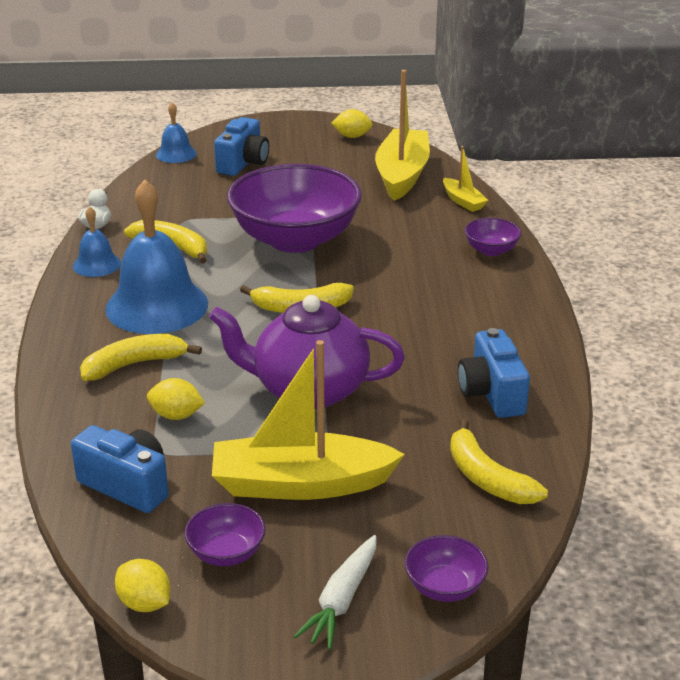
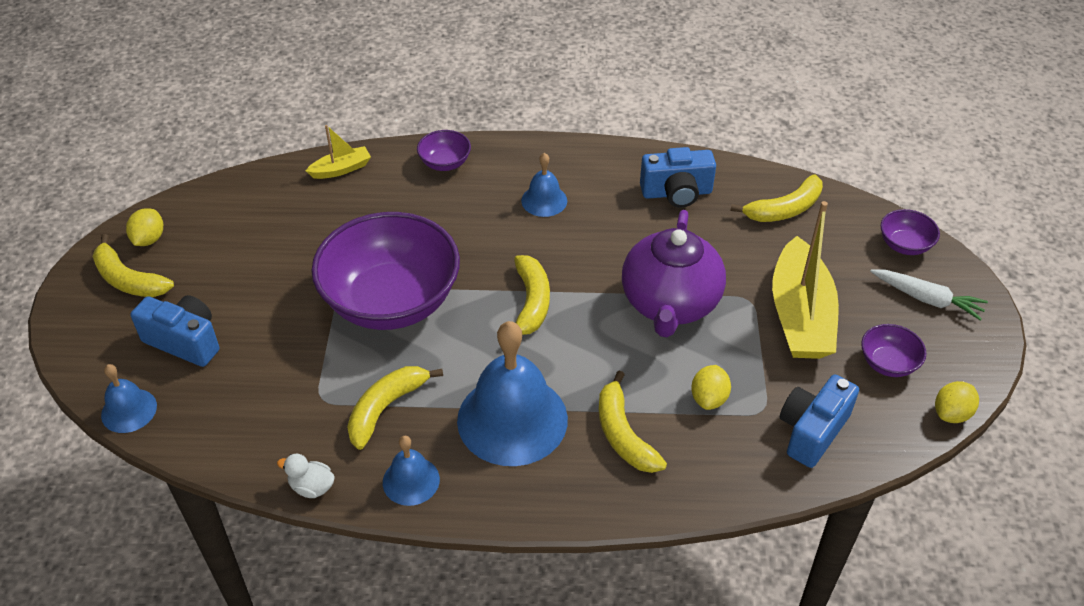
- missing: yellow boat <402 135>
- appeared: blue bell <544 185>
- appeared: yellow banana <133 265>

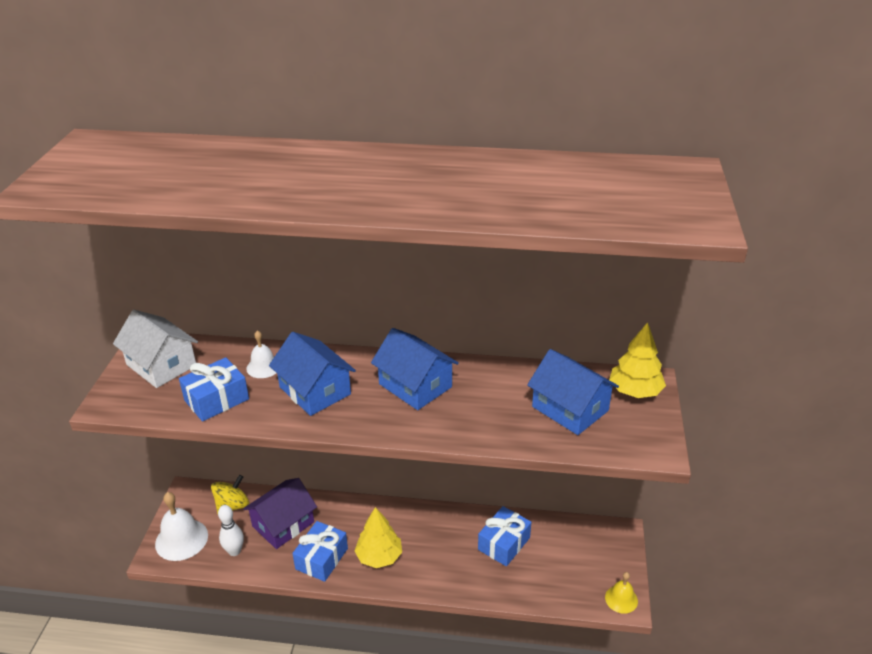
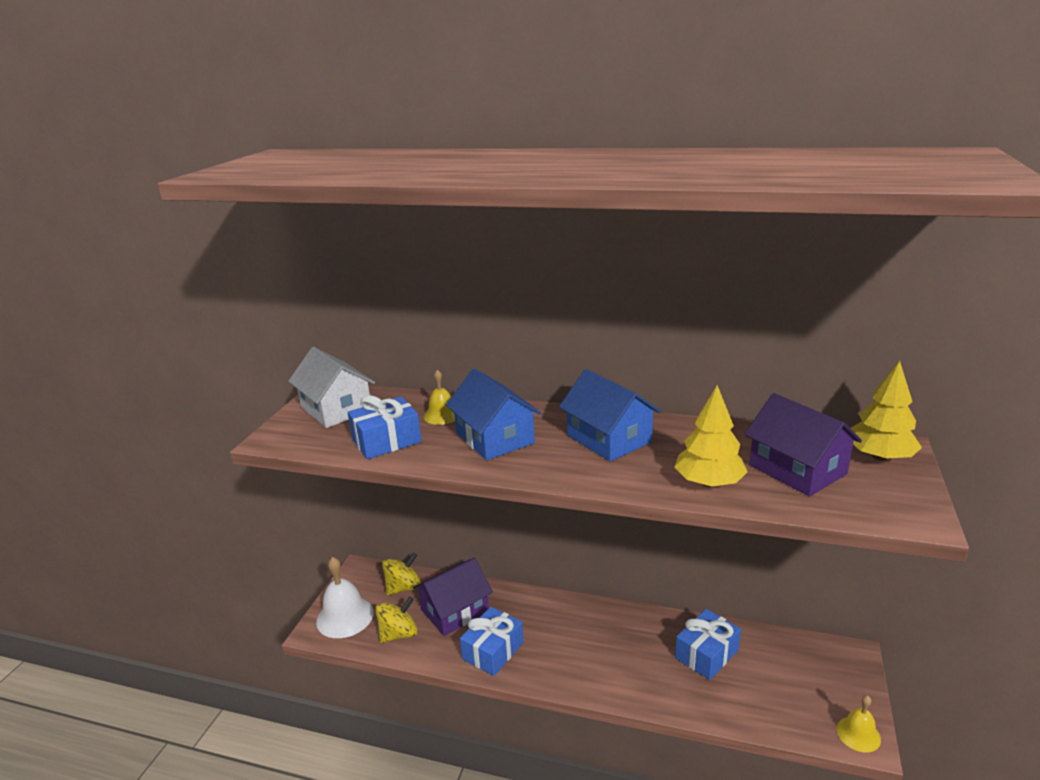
- colour: white bell <261 354> to yellow bell <439 397>
- colour: blue house <573 392> to purple house <803 445>
- exchanged: white bowling pin <231 530> to yellow spinning top <396 620>
- relocated: yellow tree <378 537> to <711 436>

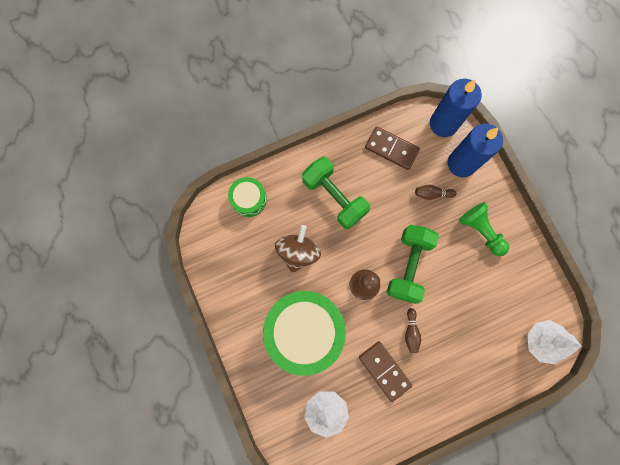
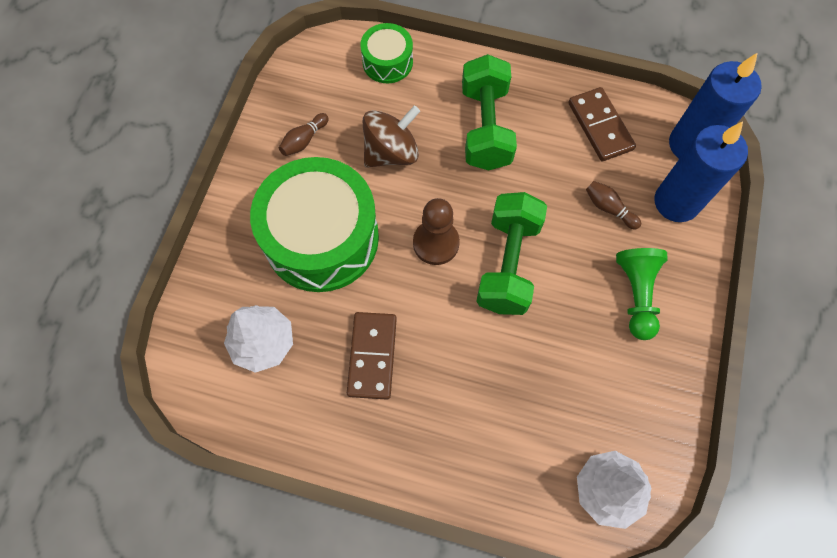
- spun: green dumbbell <413 264> = <511 253> 45 degrees counterclockwise
- relocated: brown bowling pin <413 330> to <304 134>

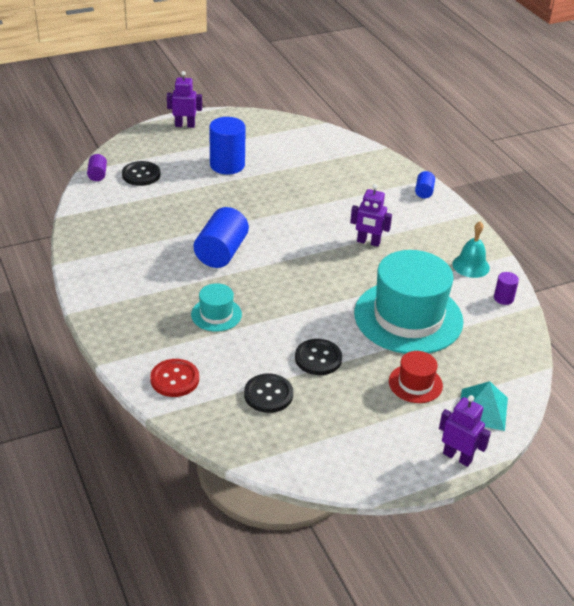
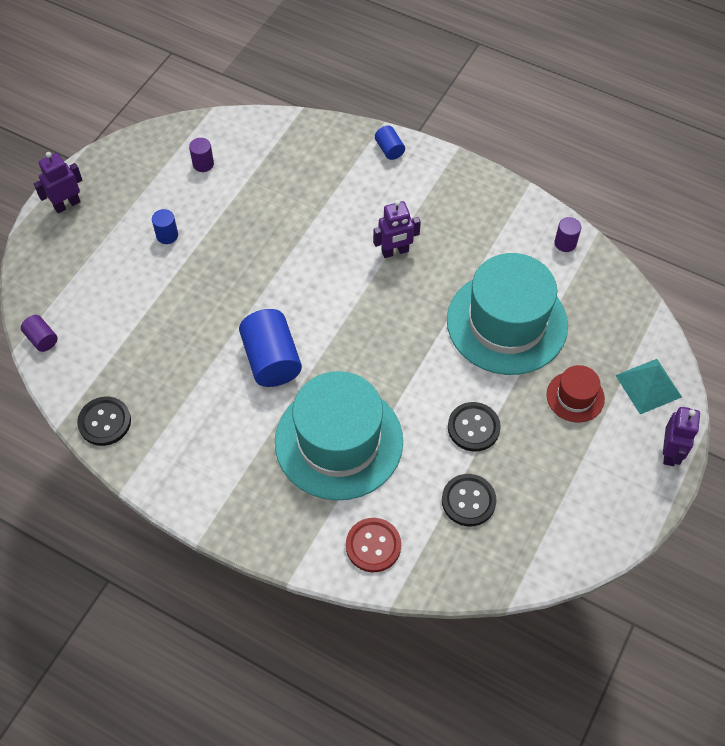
- size: blue cylinder <227 146> = <165 226> x0.50
- relocated: black button <141 173> to <104 421>
- missing: turquoise bell <471 249>
- size: turquoise hat <216 307> = <339 436> x2.17
- spun: purple robot <465 431> = <681 436> 105 degrees clockwise
- appeared: purple cylinder <201 155>

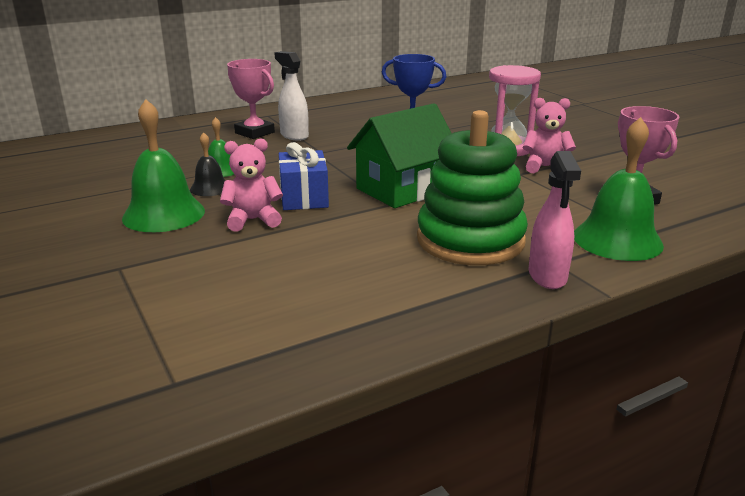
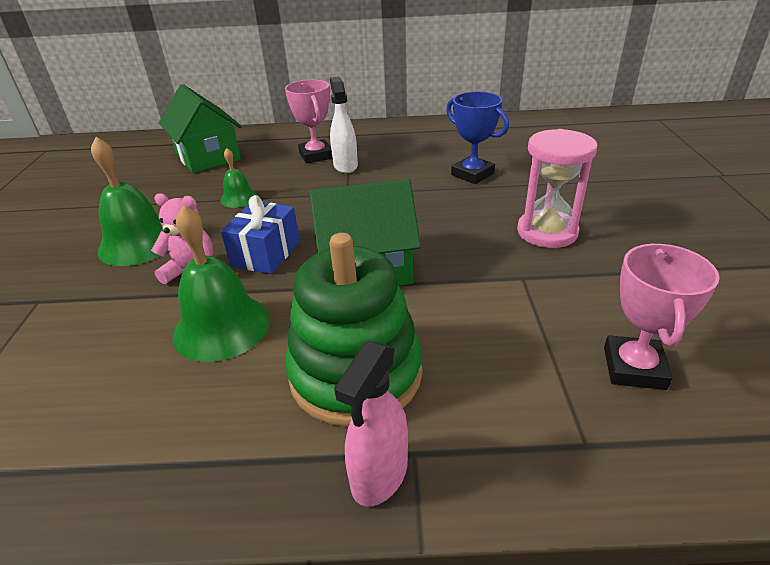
- missing: pink teddy bear <549 135>
- relocated: green bell <619 189> to <221 283>
- missing: black bell <208 164>
- appeared: green house <200 128>

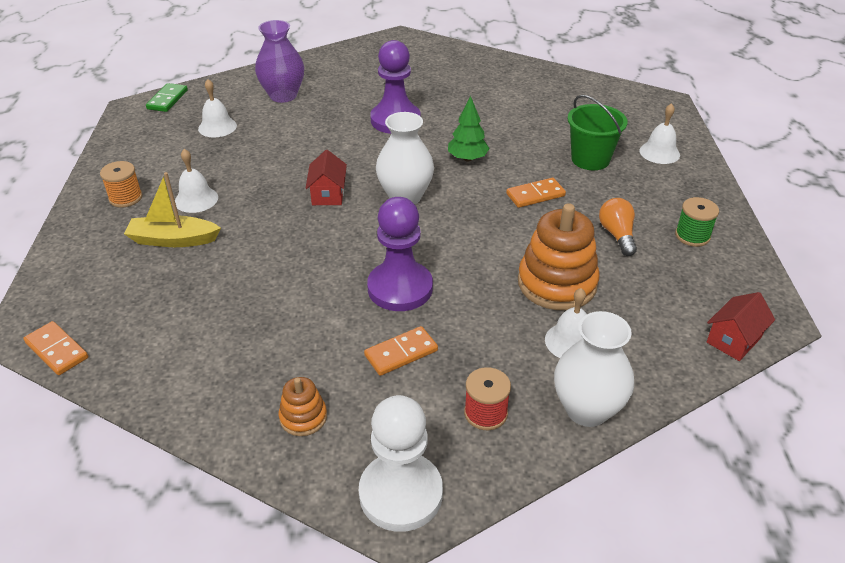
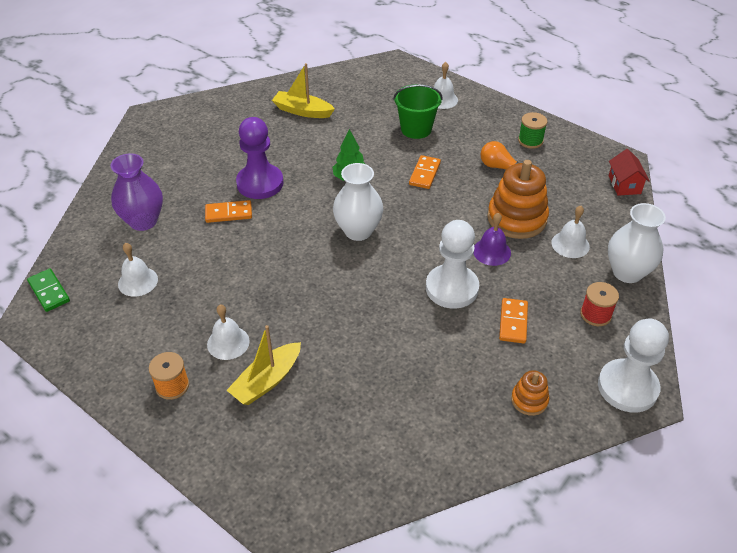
- missing: red house <326 177>
- colour: purple pawn <400 254> to white pawn <452 264>
- relocated: orange domino <55 348> to <228 211>
- appeared: yellow boat <303 90>
- appeared: purple bell <492 239>

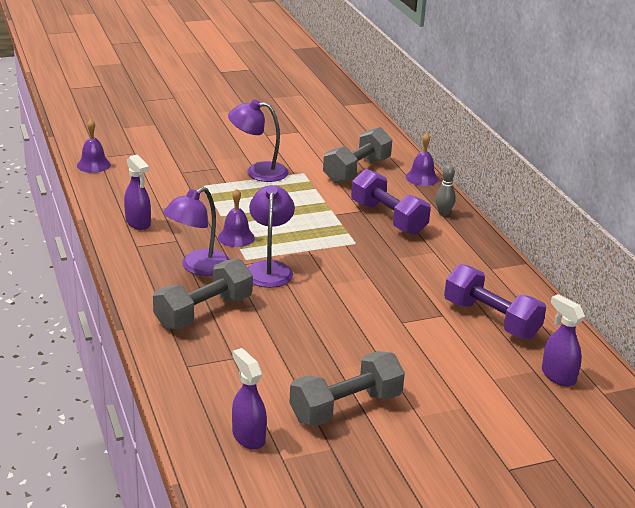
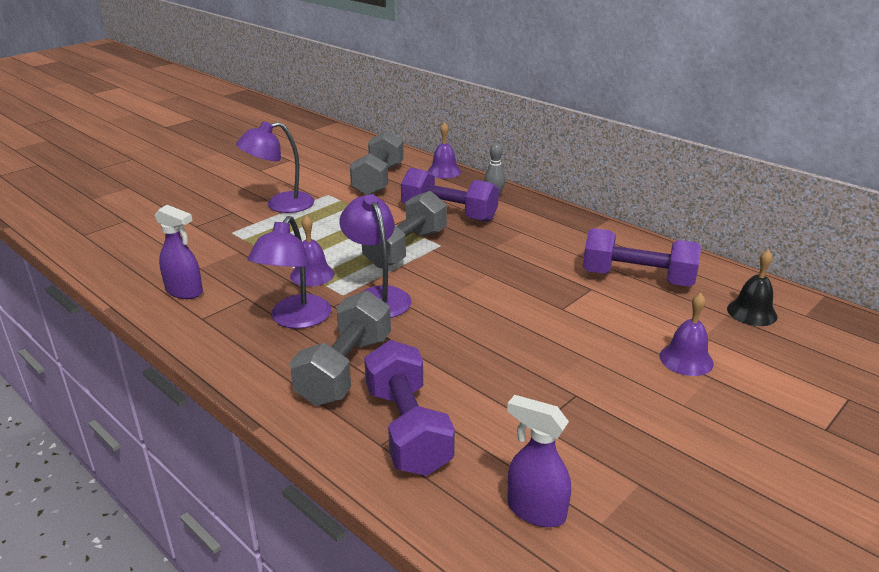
- relocated: purple bell <94 146> to <687 334>
- exchanged: purple spray bottle <563 340> to black bell <752 287>
- relocated: grey dumbbell <347 389> to <404 229>
- appeared: purple dumbbell <409 408>

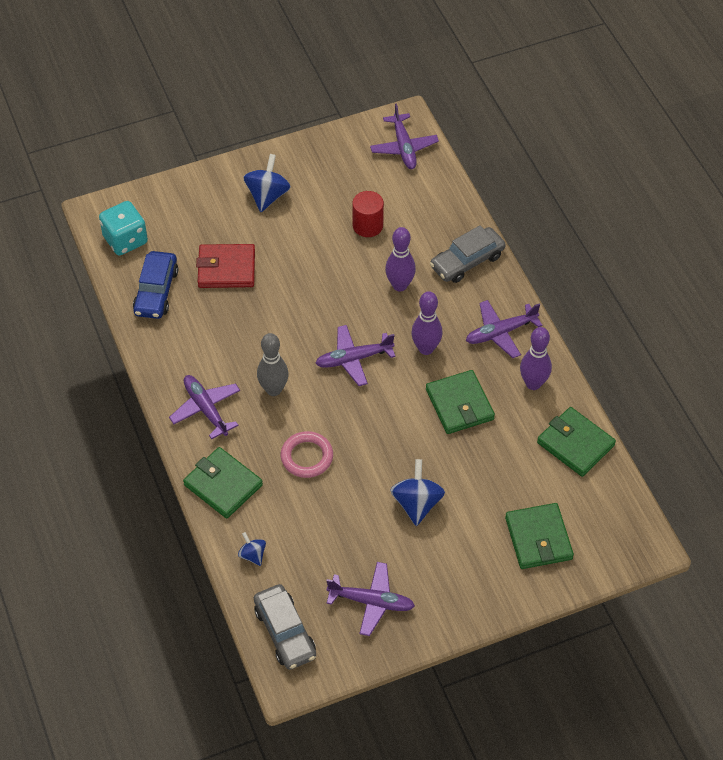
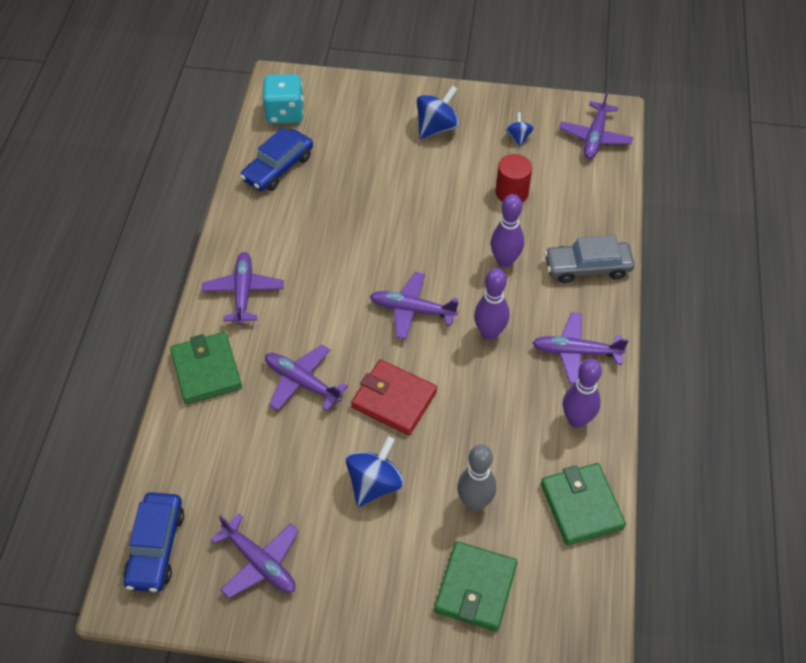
- relocated: red wallet <225 266> to <394 397>
- relocated: grey bowling pin <273 364> to <476 478>
- missing: green wallet <460 402>
- exchanged: pink ring <307 454> to purple plane <306 378>
- relocated: blue spinning top <252 549> to <519 129>
- colour: grey car <285 627> to blue car <153 542>

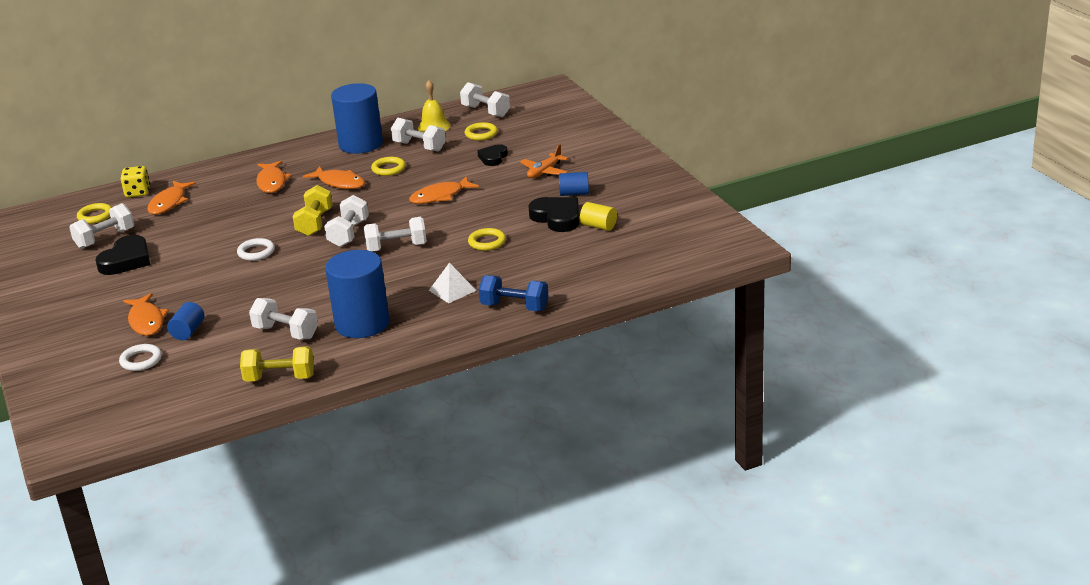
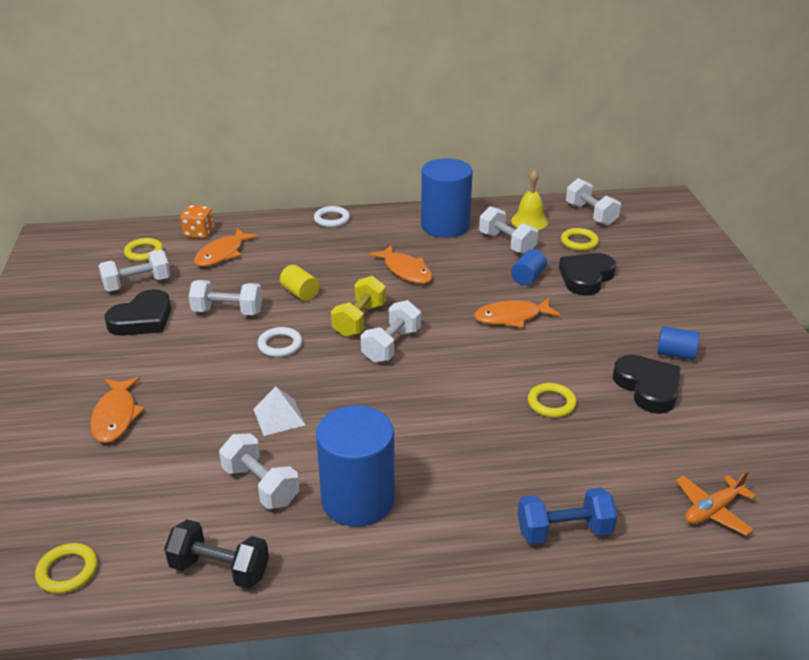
- size: black heart <492 155> = <587 274> x1.59
- relocated: orange plane <544 161> to <716 503>
- relocated: yellow ring <388 166> to <66 568>
- missing: orange fish <274 176>
- colour: yellow dice <135 181> to orange dice <197 222>
- relocated: yellow cylinder <598 216> to <300 283>
- relocated: white dumbbell <395 234> to <225 297>
- relocated: white pyramid <453 283> to <279 411>
- spun: blue dumbbell <514 293> = <567 515> 45 degrees counterclockwise
- relocated: blue cylinder <185 321> to <529 267>
- relocated: white ring <140 357> to <332 216>
- colour: yellow dumbbell <277 364> to black dumbbell <216 554>

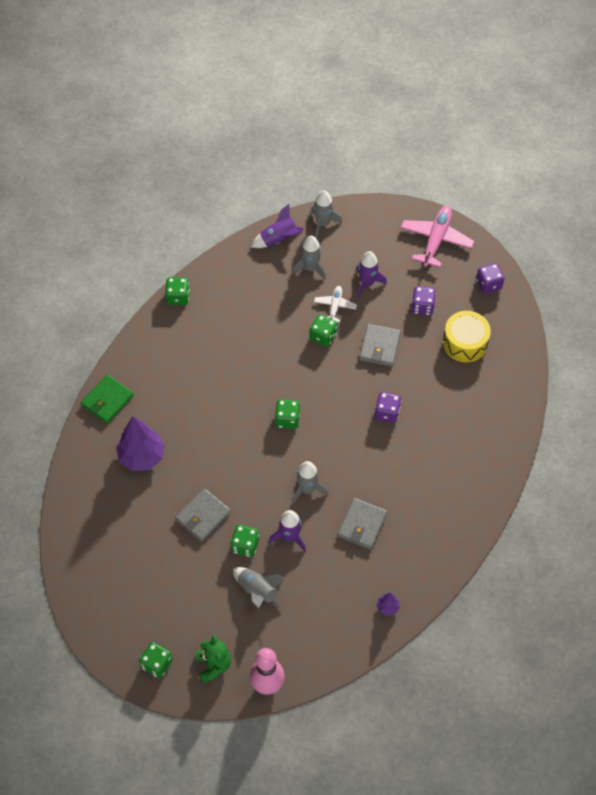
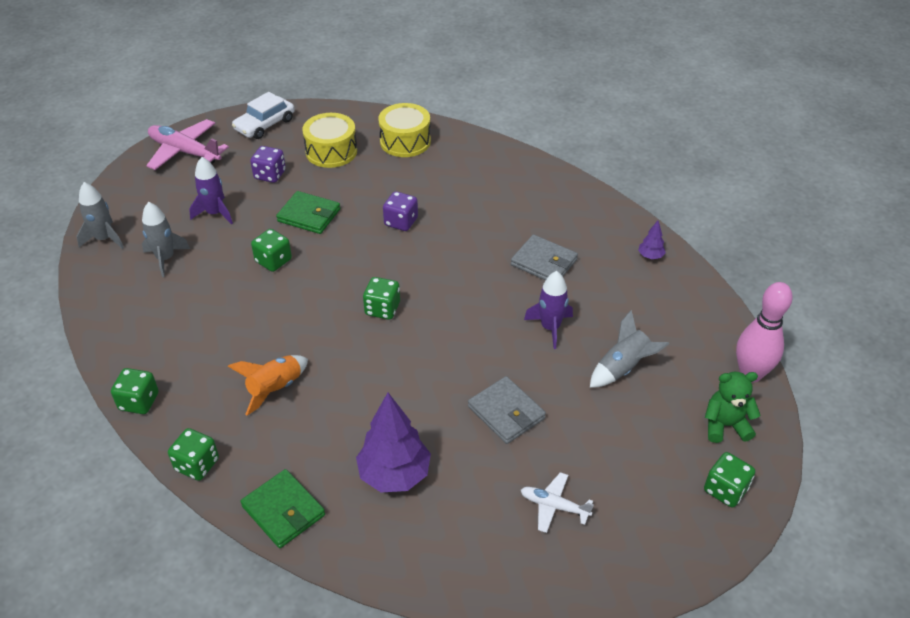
- missing: purple rocket <277 226>
- exchanged: purple dice <490 278> to white car <263 115>
- relocated: white plane <335 304> to <557 502>
- colour: grey wallet <380 345> to green wallet <308 212>
- missing: grey rocket <310 482>
- relocated: green dice <244 540> to <193 454>
- appeared: yellow drum <404 130>
- appeared: orange rocket <268 385>

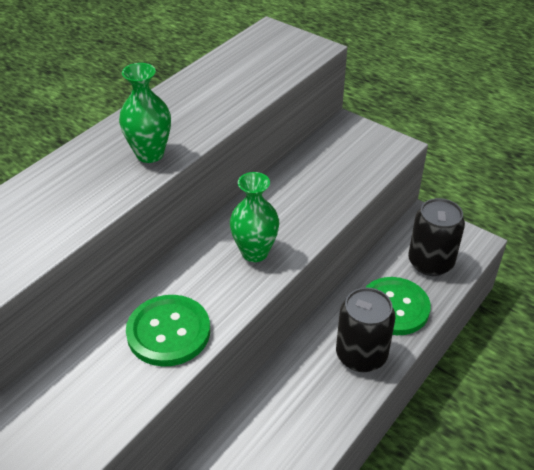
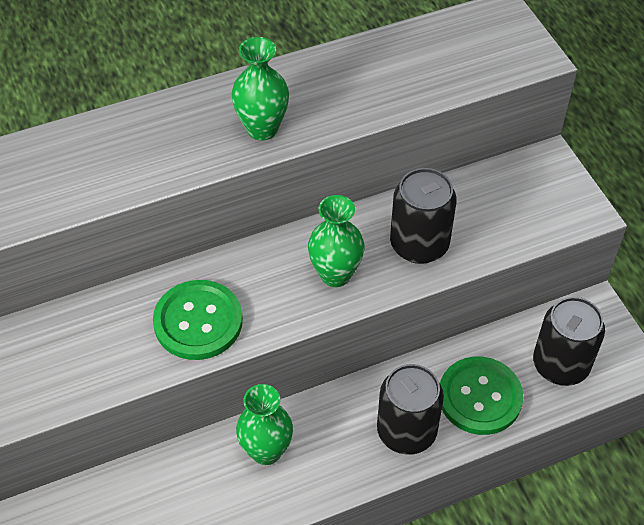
- appeared: black can <423 216>
- appeared: green vase <264 424>

